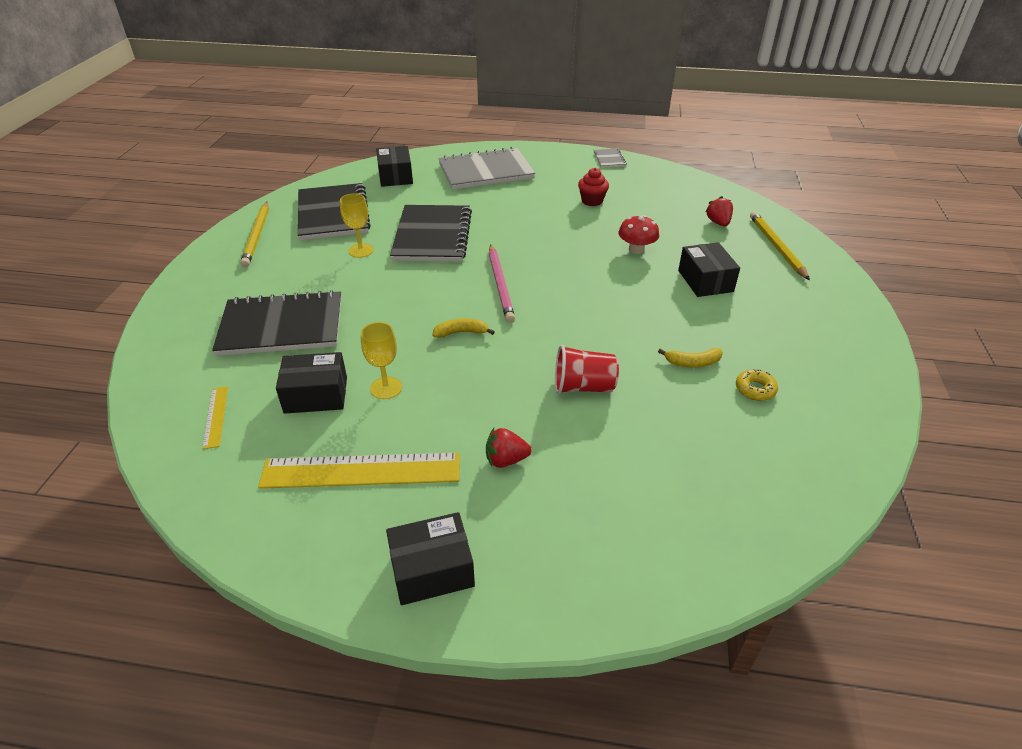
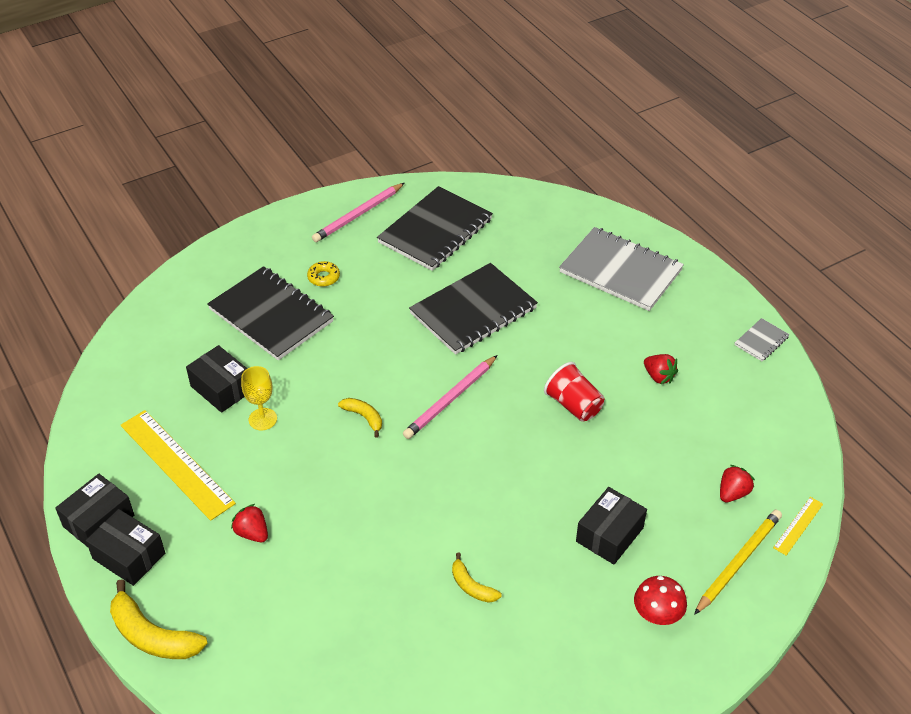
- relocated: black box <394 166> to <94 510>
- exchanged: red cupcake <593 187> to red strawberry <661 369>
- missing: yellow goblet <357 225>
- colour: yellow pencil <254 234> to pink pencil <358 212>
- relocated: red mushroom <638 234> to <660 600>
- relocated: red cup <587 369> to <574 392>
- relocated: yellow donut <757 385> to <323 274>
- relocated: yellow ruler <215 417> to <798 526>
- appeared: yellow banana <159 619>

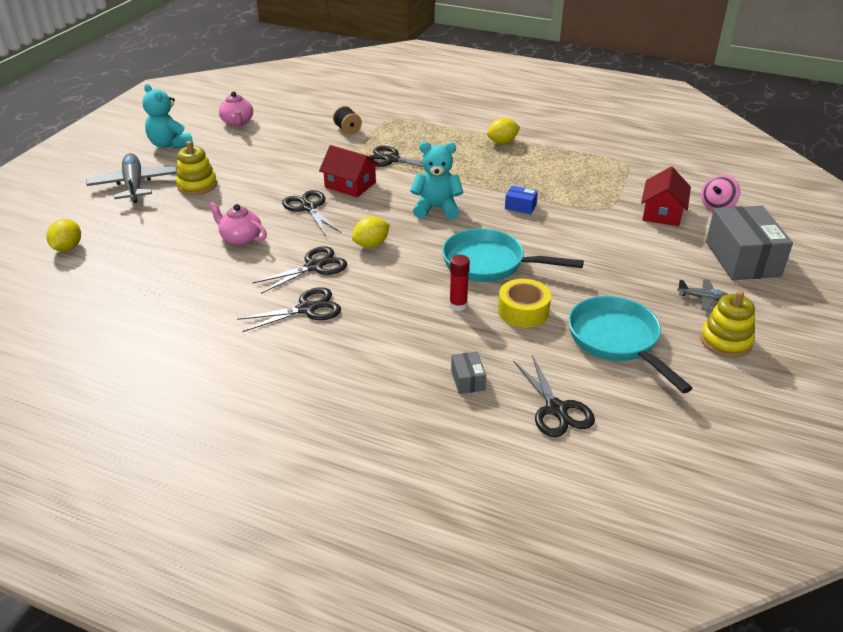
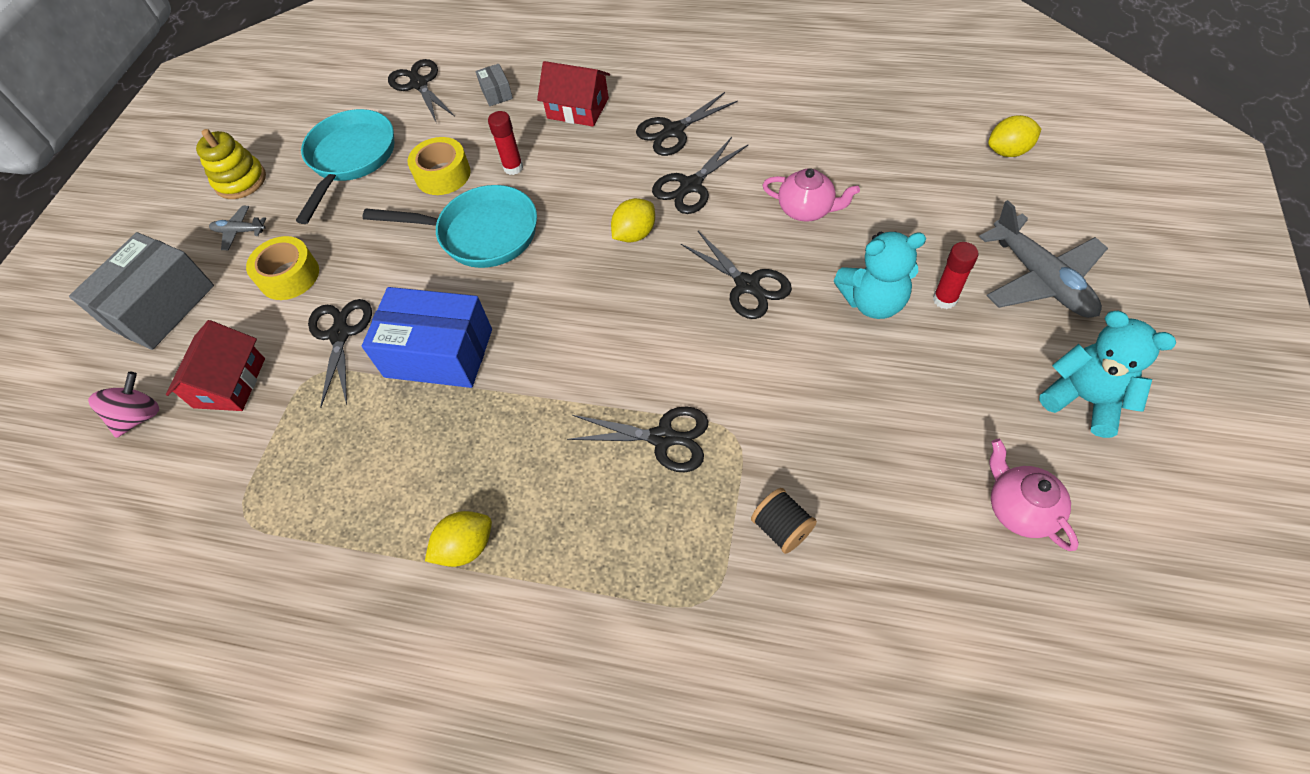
- exchanged: yellow stacking toy <196 168> to red glue stick <955 275>
- relocated: turquoise teddy bear <436 180> to <880 275>
- relocated: red house <349 171> to <573 94>
- size: blue box <521 200> = <427 337> x2.27
- spun: grey box <749 243> = <141 291> 45 degrees clockwise
- spun: yellow lemon <63 235> = <1014 136> 75 degrees clockwise
- spun: turquoise pan <630 344> = <345 166> 135 degrees counterclockwise
- appeared: yellow tape <282 268>
- appeared: black scissors <340 353>

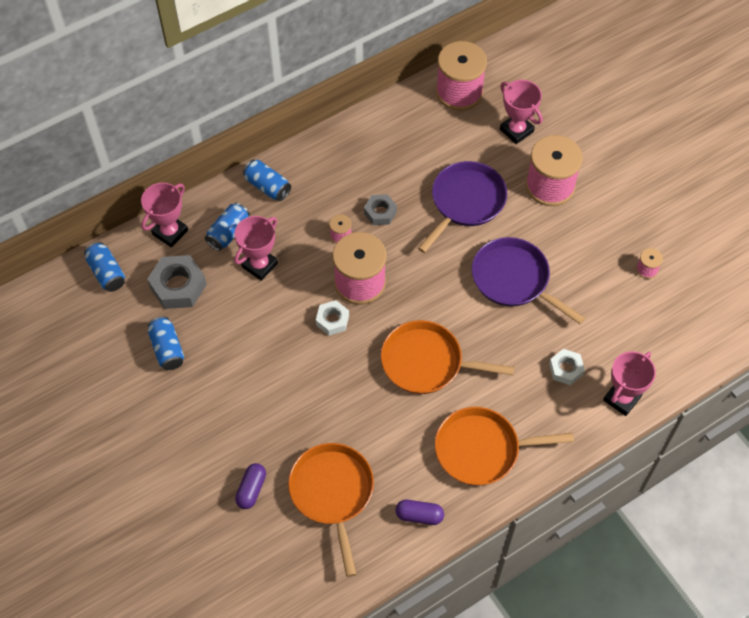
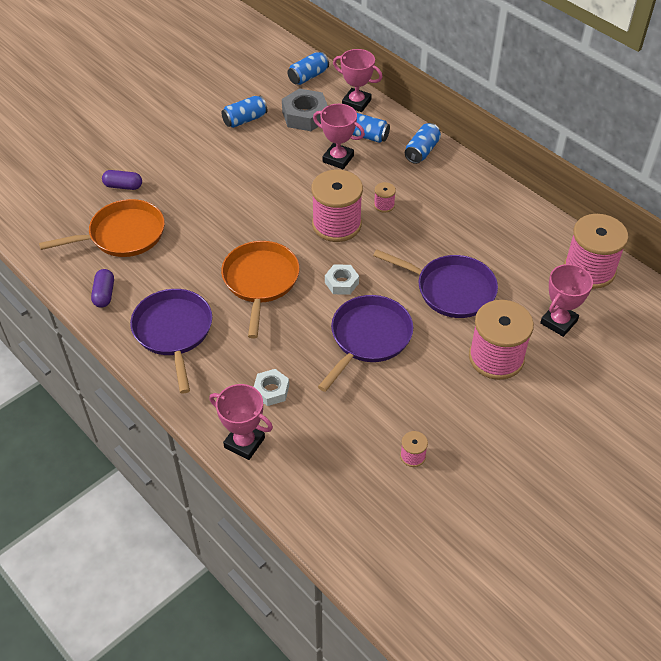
- missing: grey nut <380 209>
- relocated: white nut <332 318> to <342 279>
- colour: orange pan <504 446> to purple pan <171 341>

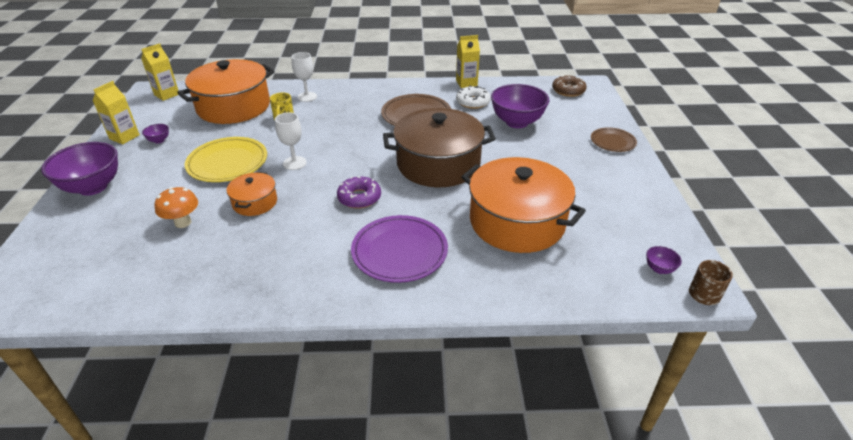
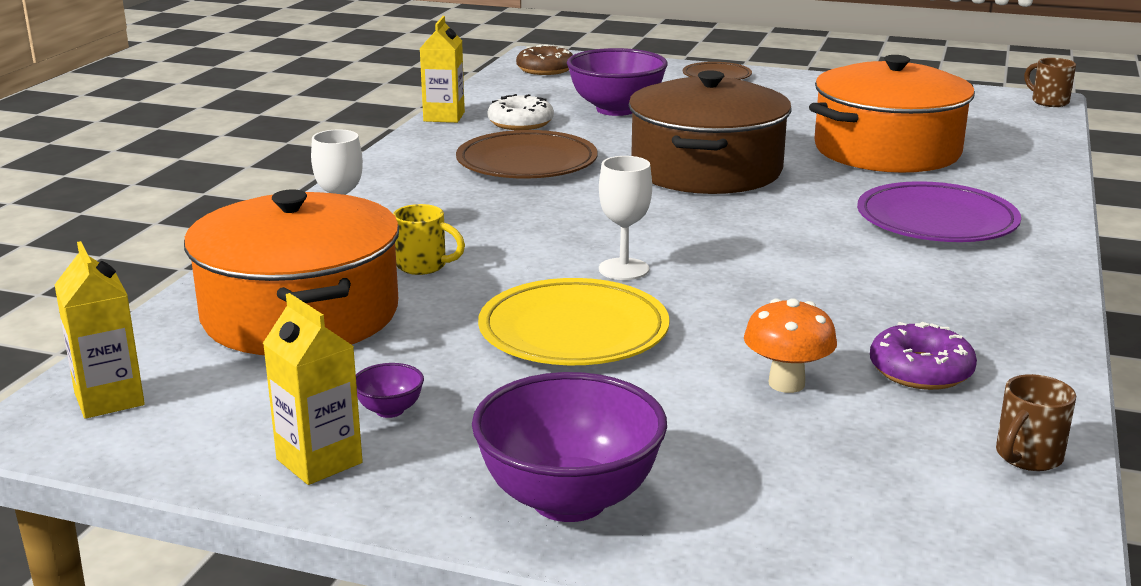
- missing: orange pot <251 194>
- relocated: purple donut <359 192> to <923 356>
- missing: purple bowl <664 260>
- appeared: brown mug <1036 422>

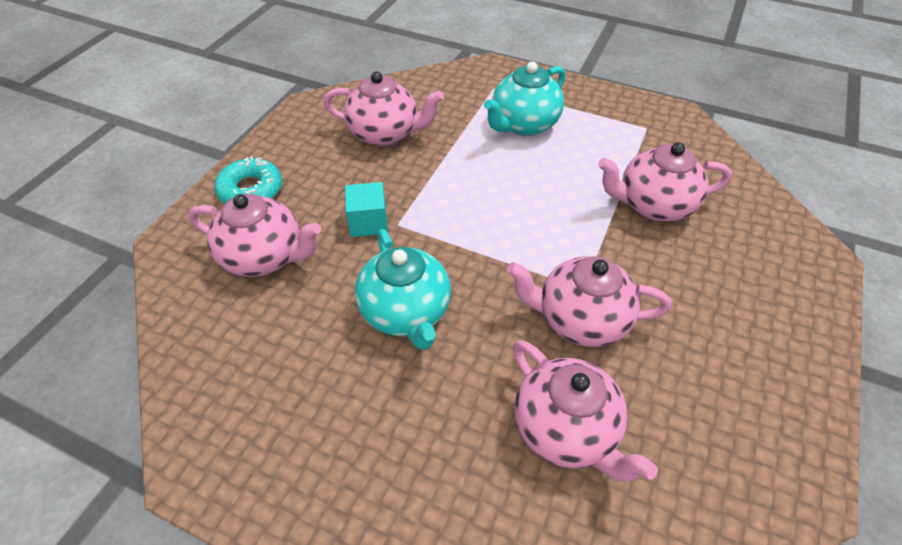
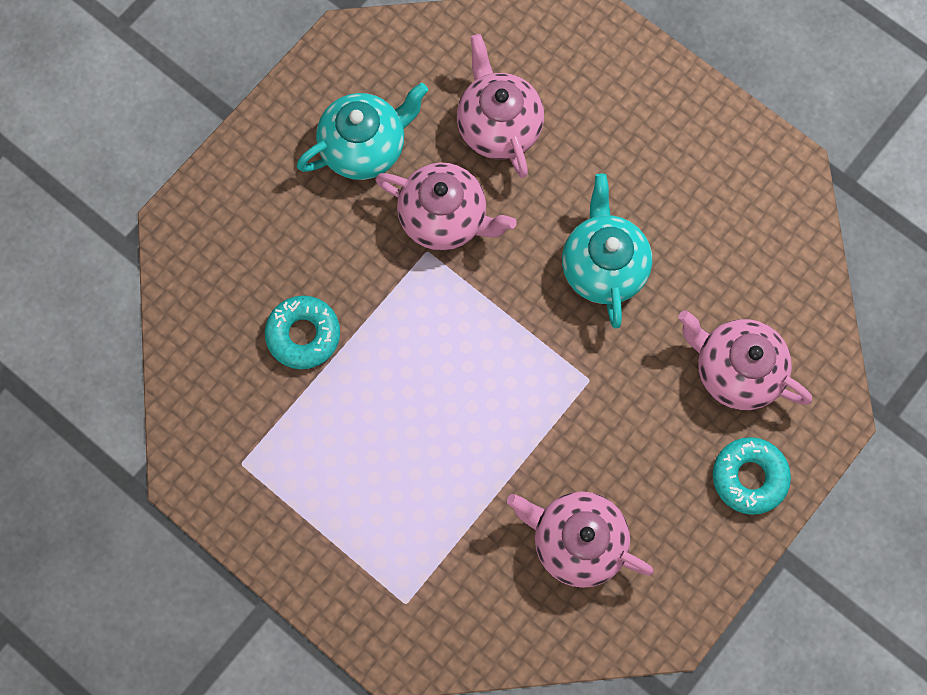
- relocated: turquoise teapot <525 99> to <362 131>
- exchanged: pink teapot <665 181> to turquoise donut <302 332>
- missing: turquoise cube <366 209>

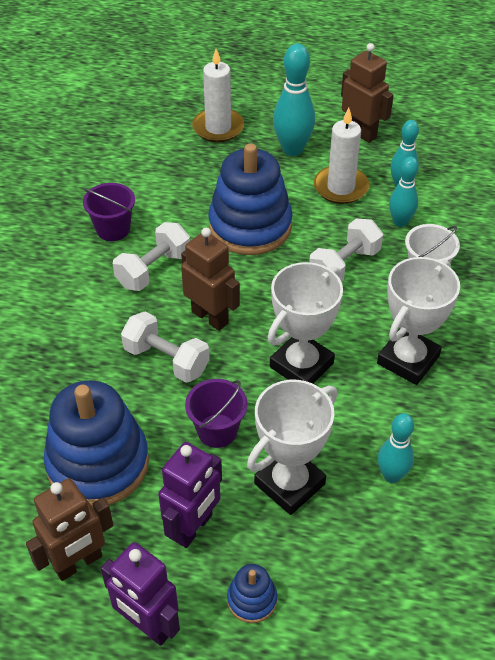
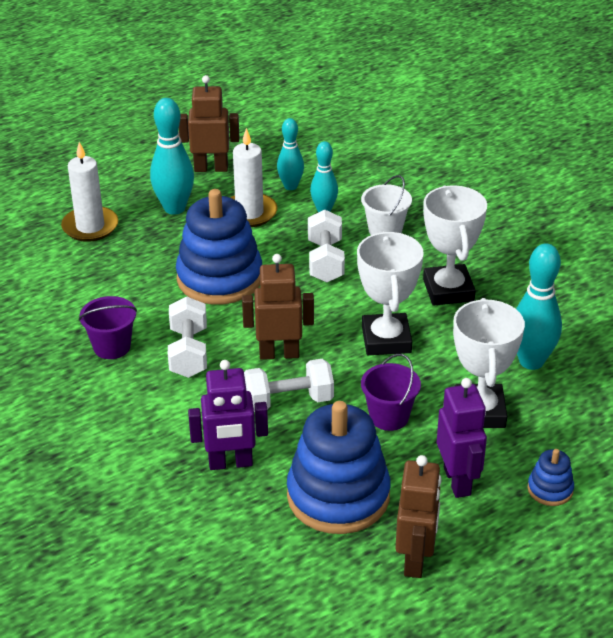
- size: turquoise bowling pin <396 448> = <539 306> x1.57
- relocated: purple robot <140 594> to <228 415>

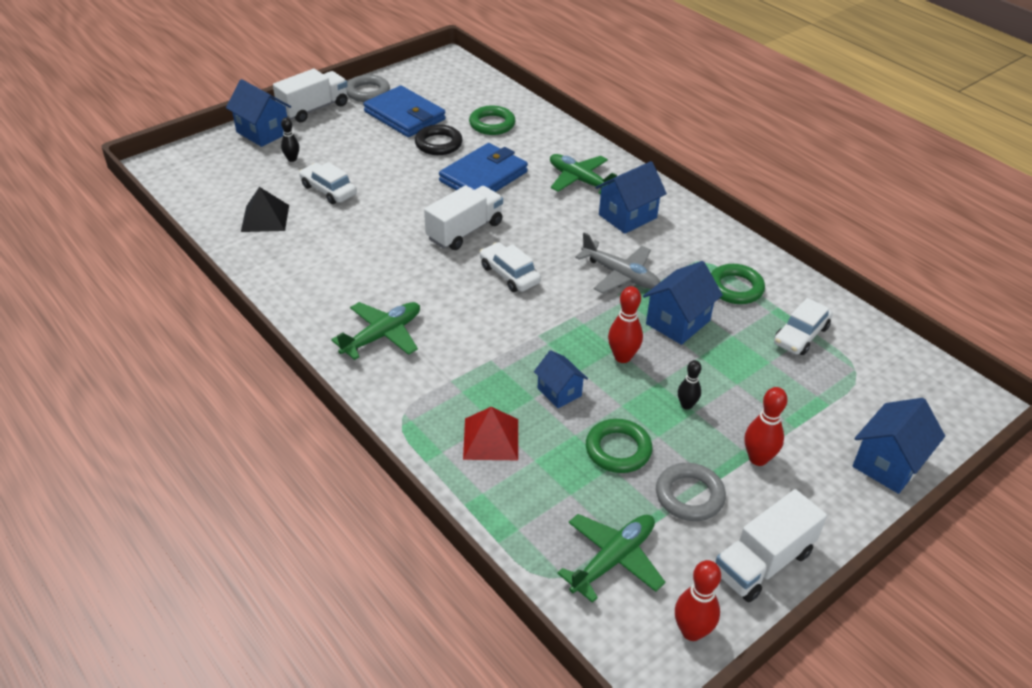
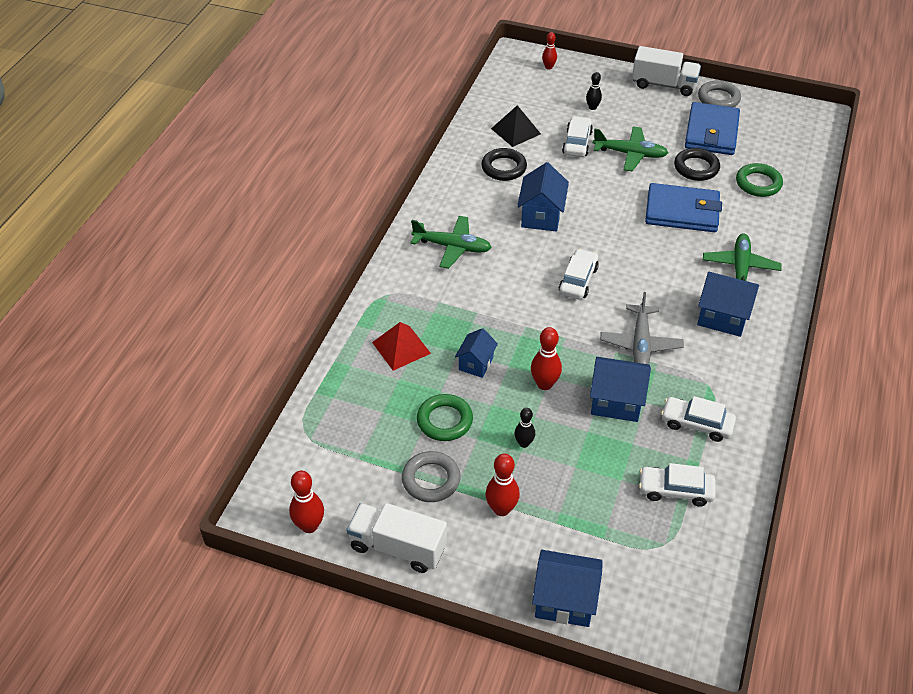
- relocated: blue house <258 113> to <543 197>
- missing: white truck <463 217>
- exchanged: green ring <738 284> to white car <698 419>
- relocated: green plane <611 558> to <630 148>
- appeared: red bowling pin <549 51>
- appeared: black ring <504 164>

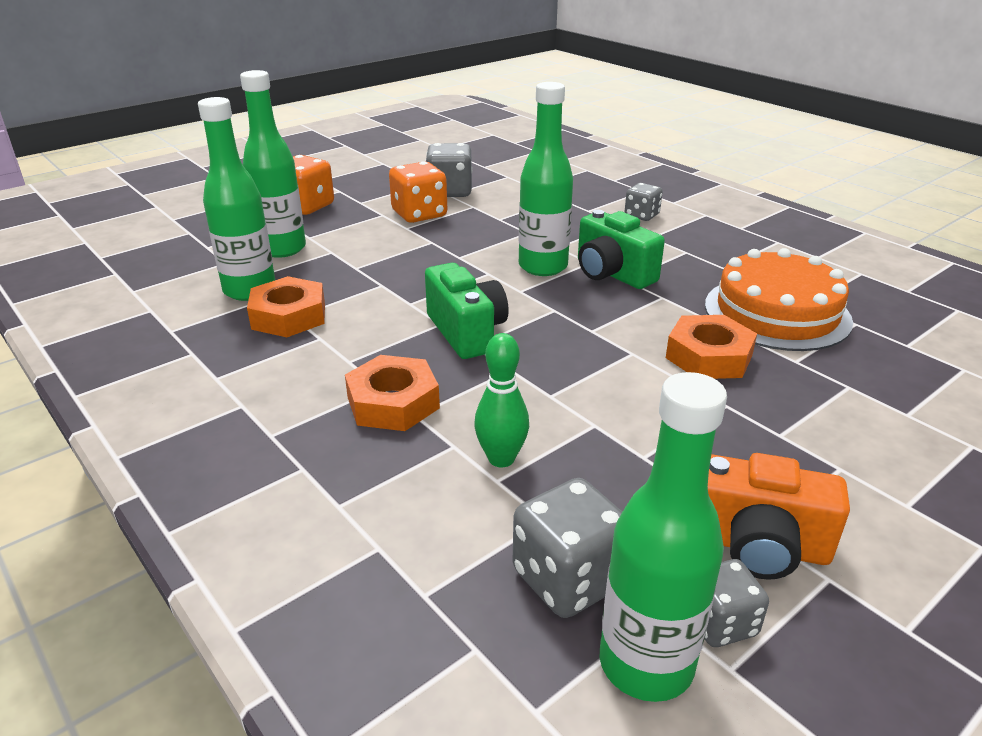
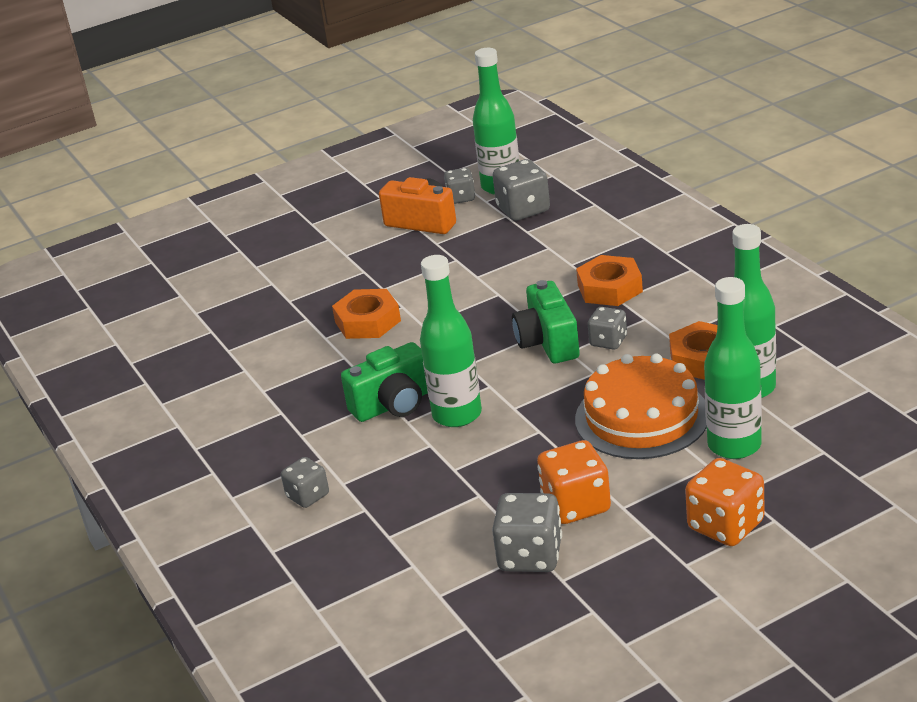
- spun: green camera <621 249> = <384 382> 90 degrees clockwise
- relocated: orange cake <779 299> to <641 406>
- missing: green bowling pin <501 400>
- appeared: grey dice <607 328>

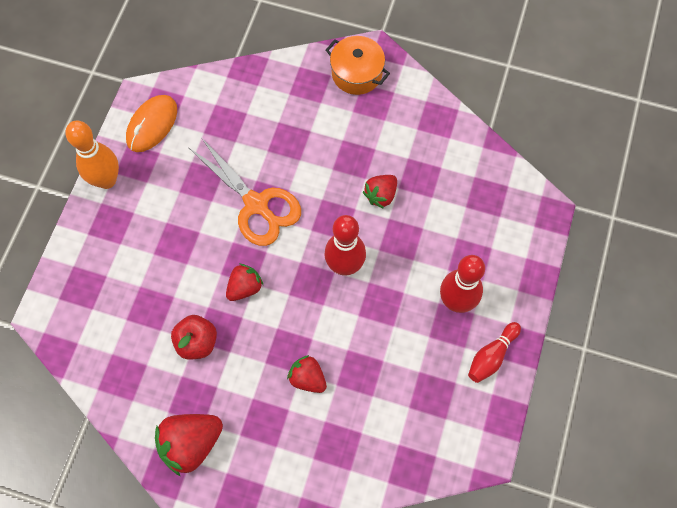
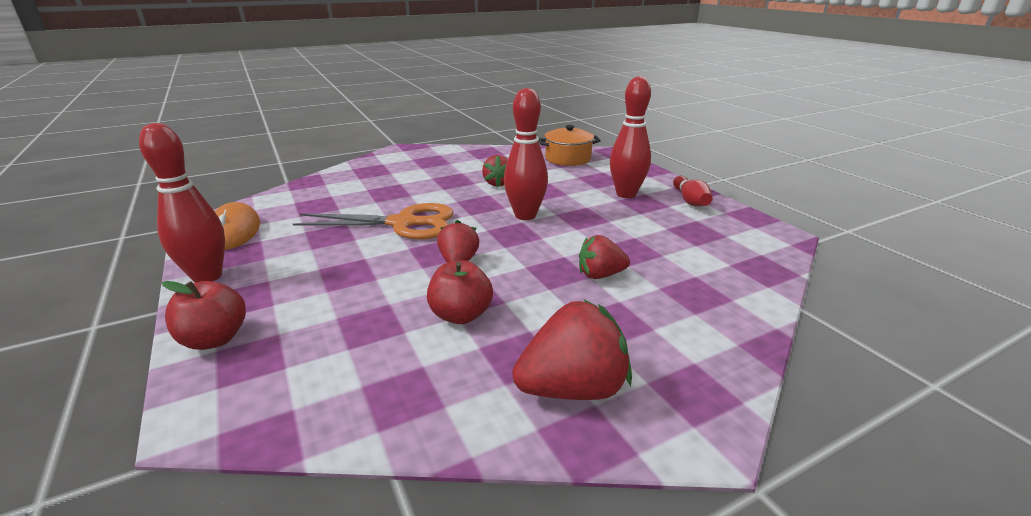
- relocated: orange pot <358 65> to <570 145>
- colour: orange bowling pin <92 154> to red bowling pin <182 203>
- spun: red strawberry <189 445> = <572 350> 120 degrees counterclockwise
- appeared: red apple <204 315>

